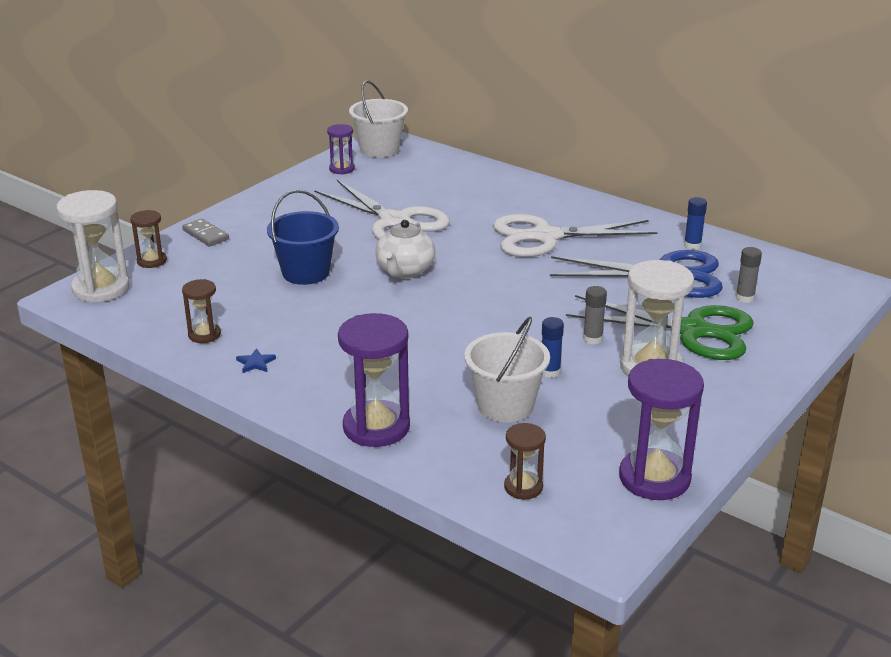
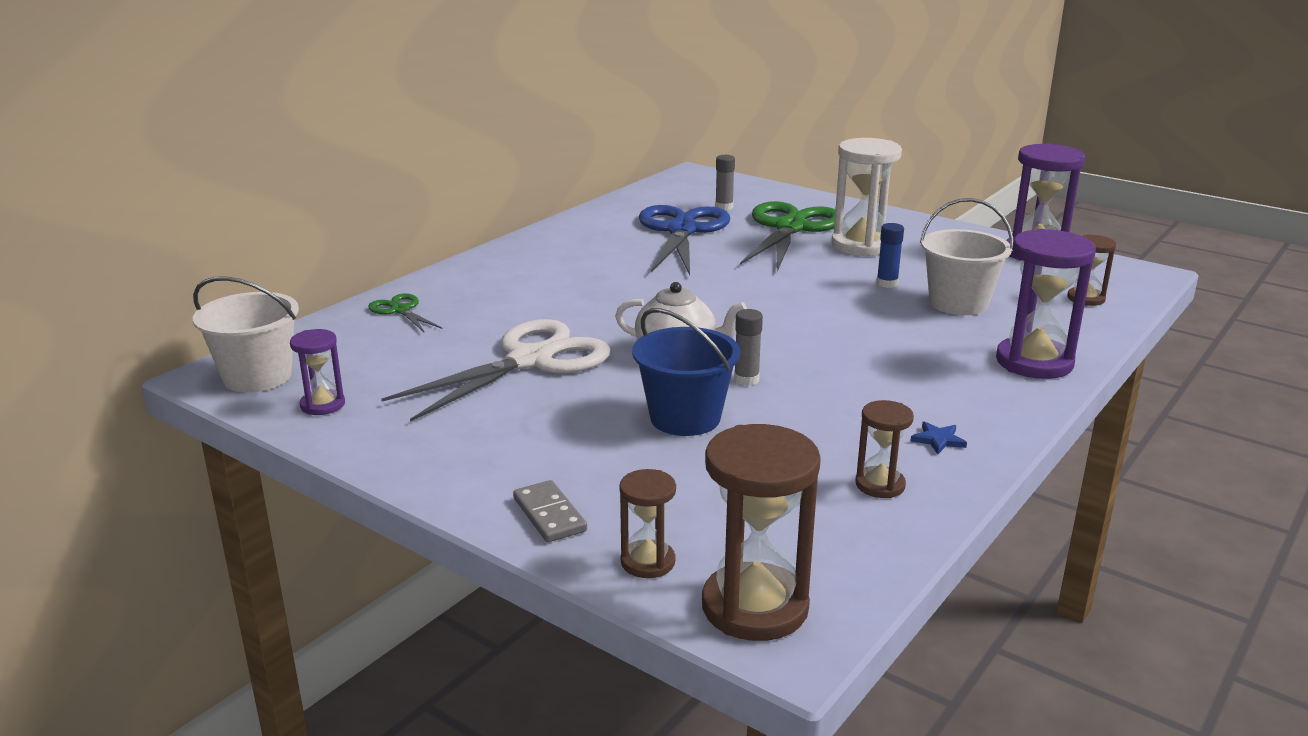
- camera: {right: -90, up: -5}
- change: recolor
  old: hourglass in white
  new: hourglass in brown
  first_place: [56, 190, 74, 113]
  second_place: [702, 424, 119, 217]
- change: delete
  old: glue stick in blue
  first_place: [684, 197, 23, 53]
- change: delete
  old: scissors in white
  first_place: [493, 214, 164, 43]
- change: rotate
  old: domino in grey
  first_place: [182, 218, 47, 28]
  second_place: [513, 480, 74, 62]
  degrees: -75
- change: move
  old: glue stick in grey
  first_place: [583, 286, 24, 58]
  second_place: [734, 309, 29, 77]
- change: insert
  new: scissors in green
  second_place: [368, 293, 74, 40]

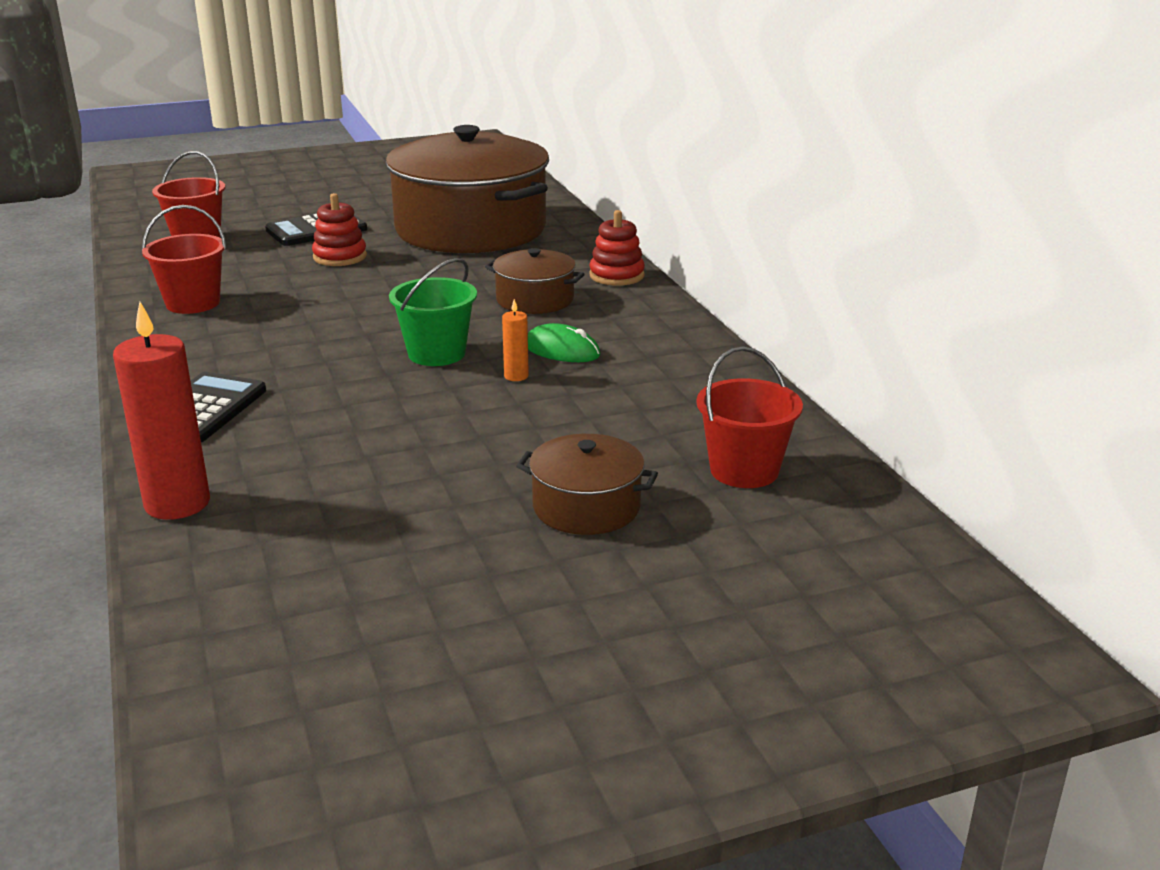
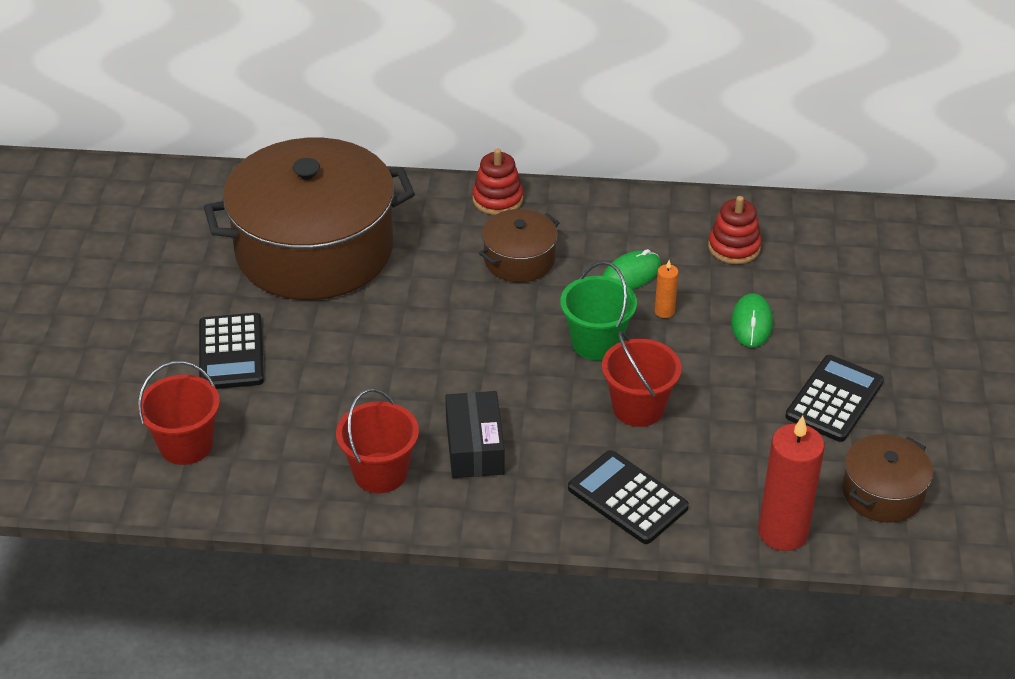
- camera: {right: -65, up: 15}
- change: move
  old: stacking toy in red
  first_place: [312, 193, 55, 73]
  second_place: [708, 196, 54, 68]
- change: move
  old: bucket in red
  first_place: [696, 346, 107, 142]
  second_place: [602, 331, 80, 96]
- change: move
  old: pot in brown
  first_place: [516, 434, 142, 101]
  second_place: [842, 434, 91, 89]
- change: insert
  new: mouse in green
  second_place: [731, 293, 42, 55]
- change: insert
  new: calculator in black
  second_place: [785, 355, 99, 87]
- change: insert
  new: box in black
  second_place: [445, 391, 59, 87]

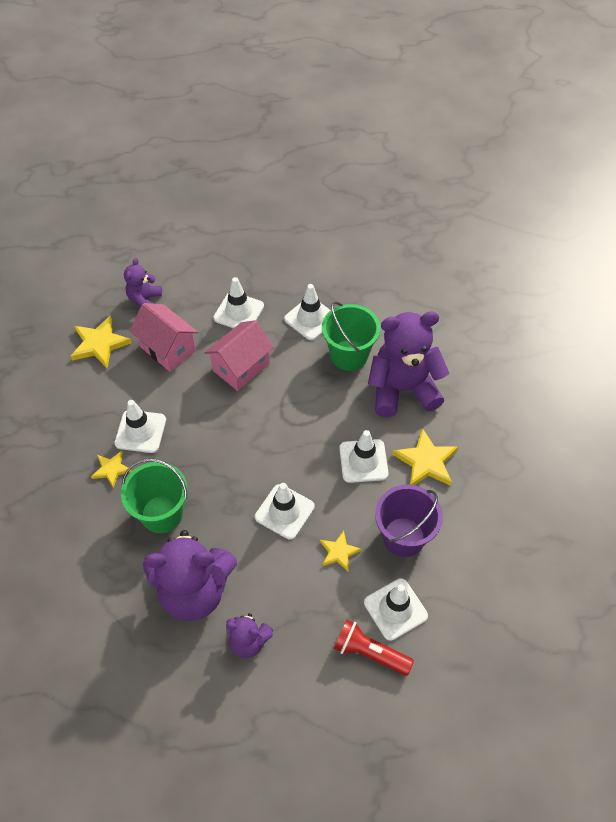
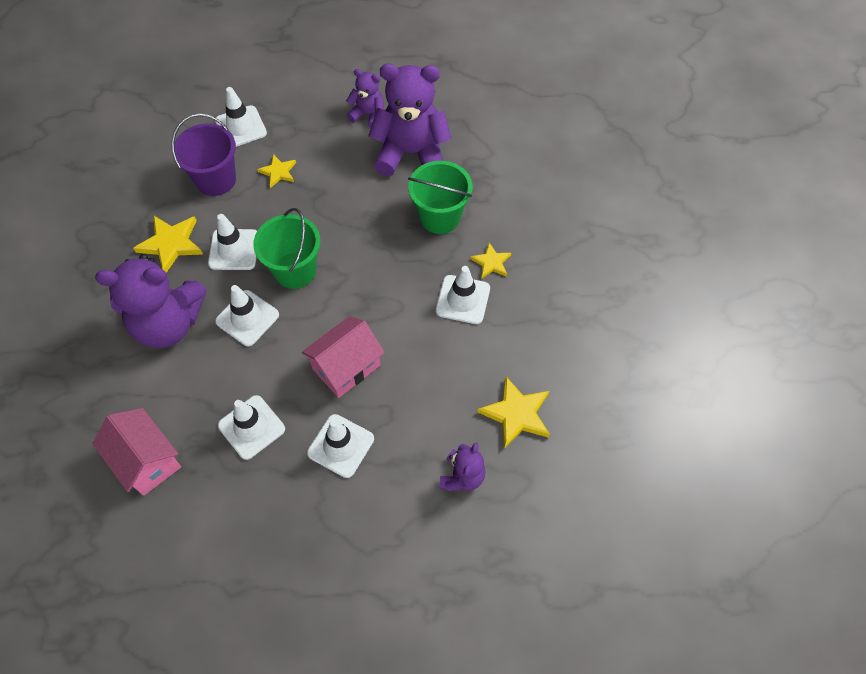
- camera: {right: -175, up: 5}
- change: move
  old: bucket in green
  first_place: [322, 301, 58, 70]
  second_place: [253, 208, 67, 81]
- change: move
  old: house in pink
  first_place: [130, 303, 68, 69]
  second_place: [93, 408, 88, 88]
- change: move
  old: traffic cone in white
  first_place: [255, 483, 60, 57]
  second_place: [215, 285, 64, 61]
- change: delete
  old: flashlight in red
  first_place: [334, 620, 80, 56]

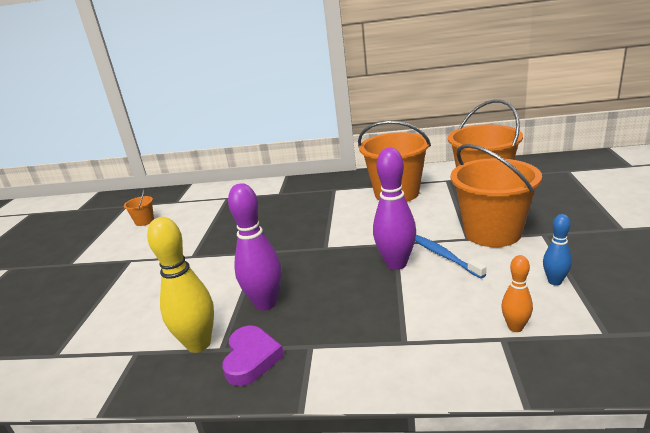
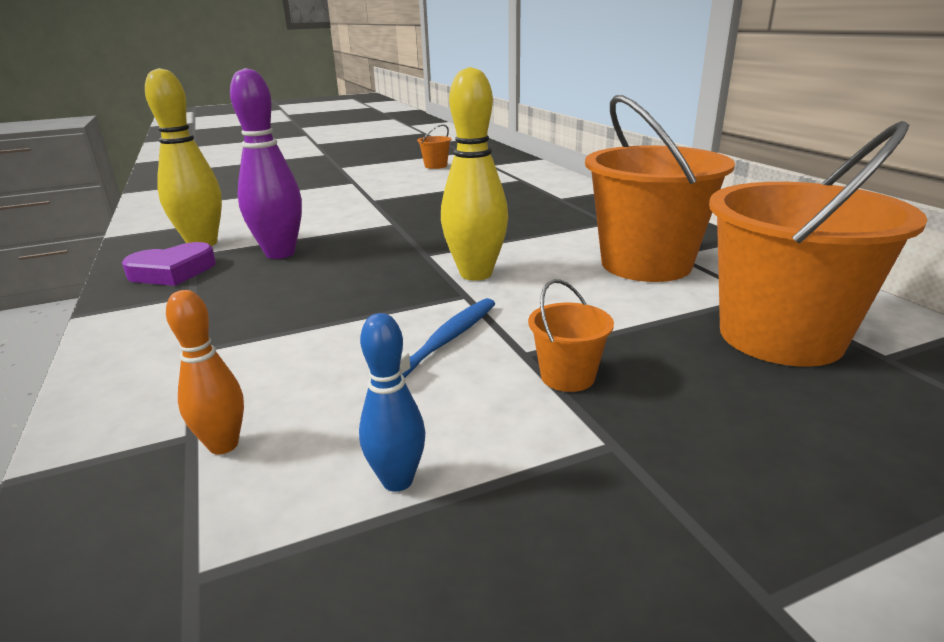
- camera: {right: 60, up: 0}
- change: resize
  old: bucket in orange
  first_place: [451, 144, 91, 103]
  second_place: [528, 279, 86, 113]
  factor: 0.43
- change: delete
  old: bowling pin in purple
  first_place: [373, 148, 43, 122]
- change: insert
  new: bowling pin in yellow
  second_place: [441, 67, 67, 214]

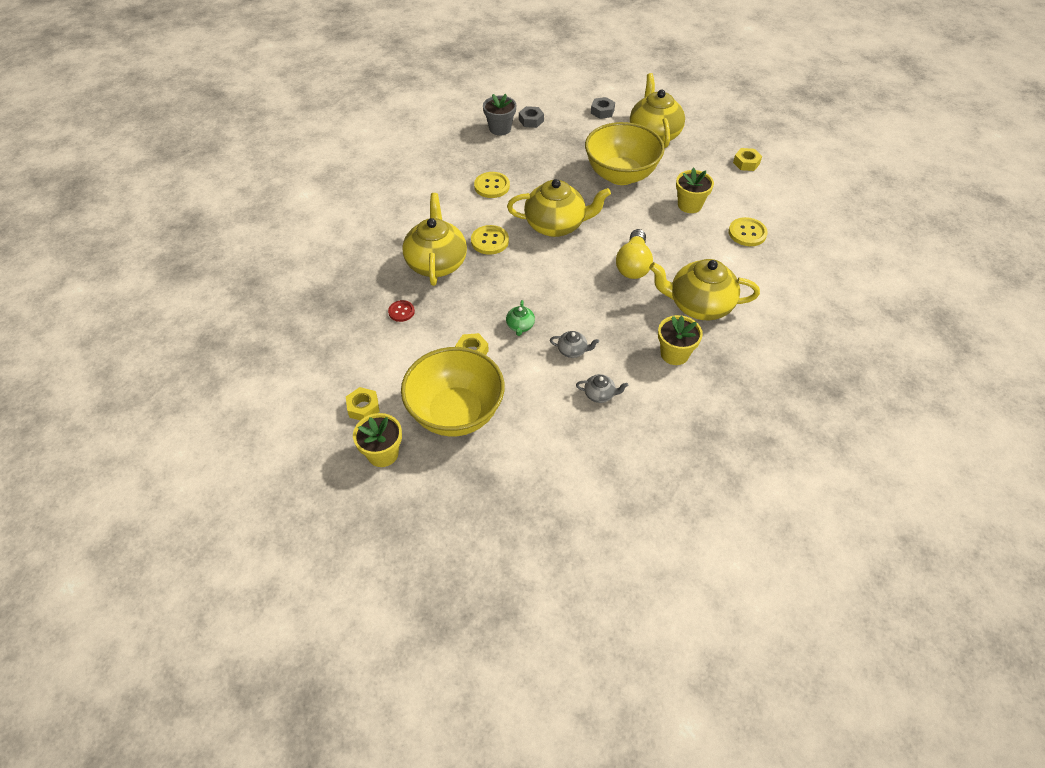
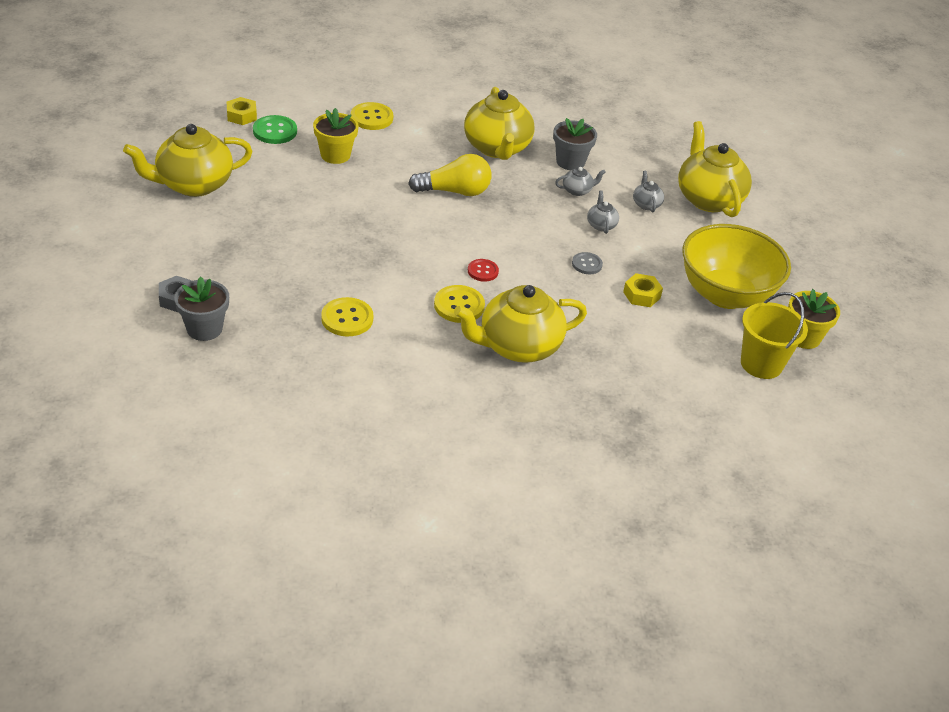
- camera: {right: -110, up: -10}
- change: delete
  old: nut in grey
  first_place: [591, 97, 24, 22]
- change: delete
  old: bowl in yellow
  first_place: [585, 122, 80, 63]
- change: move
  old: teapot in yellow
  first_place: [507, 179, 104, 58]
  second_place: [678, 121, 74, 96]
- change: move
  old: button in red
  first_place: [388, 300, 27, 22]
  second_place: [468, 259, 31, 23]
- change: replace
  old: teapot in green
  new: button in grey
  first_place: [506, 300, 29, 36]
  second_place: [572, 252, 31, 22]
- change: recolor
  old: flower pot in yellow
  new: flower pot in grey
  first_place: [658, 315, 45, 50]
  second_place: [553, 118, 44, 52]
- change: replace
  old: nut in yellow
  new: bucket in yellow
  first_place: [346, 387, 34, 33]
  second_place: [741, 292, 67, 87]
- change: insert
  new: button in green
  second_place: [253, 115, 44, 29]
- change: insert
  new: teapot in grey
  second_place: [555, 167, 51, 29]

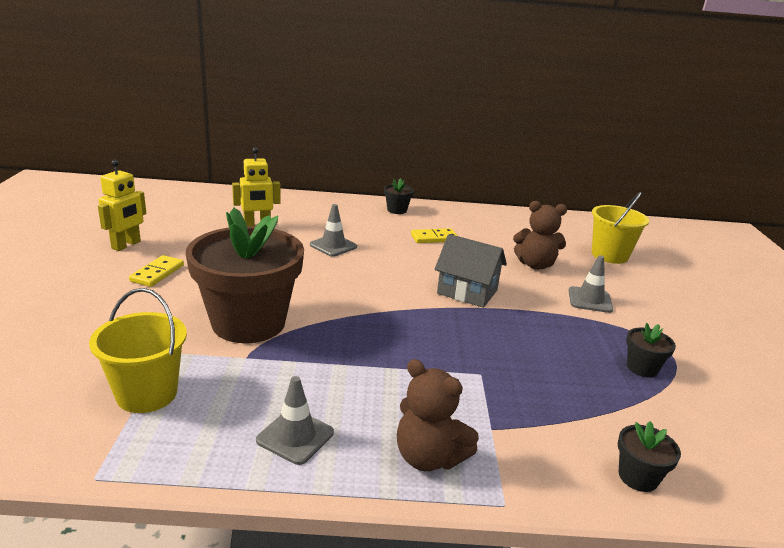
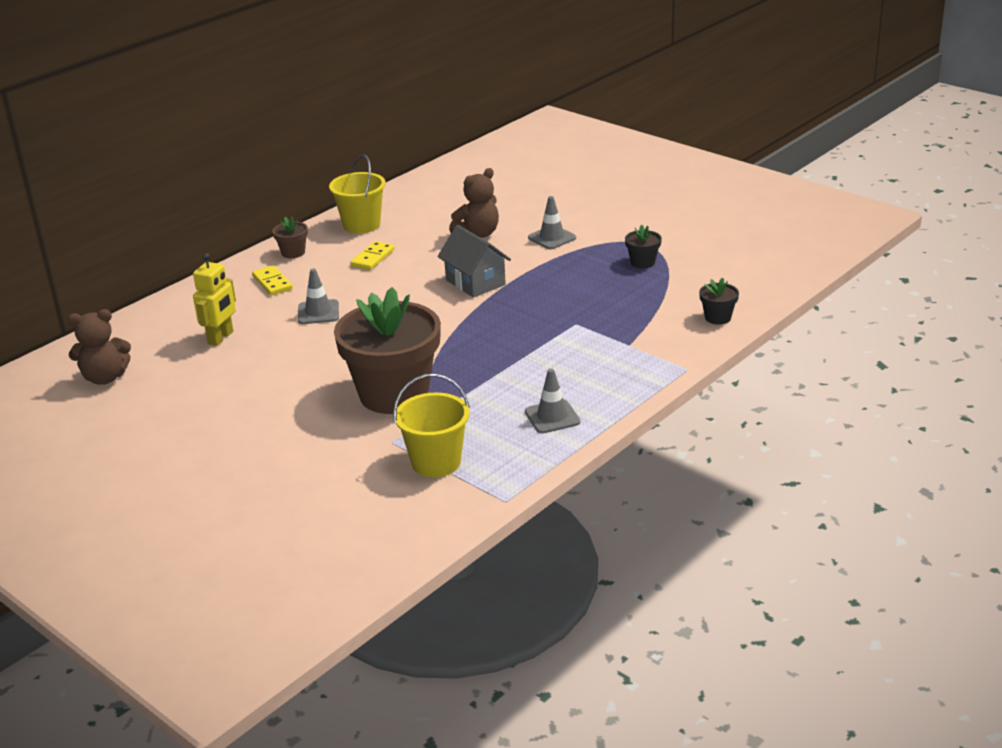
- camera: {right: -45, up: 5}
- change: delete
  old: robot in yellow
  first_place: [98, 160, 48, 91]
- change: recolor
  old: flower pot in black
  new: flower pot in brown
  first_place: [384, 178, 30, 36]
  second_place: [272, 217, 36, 41]
- change: move
  old: bucket in yellow
  first_place: [592, 192, 57, 72]
  second_place: [329, 155, 57, 78]
- change: rotate
  old: house in grey
  first_place: [435, 234, 72, 74]
  second_place: [438, 225, 73, 73]
  degrees: 75
- change: move
  old: domino in yellow
  first_place: [129, 255, 55, 32]
  second_place: [252, 265, 41, 30]
- change: move
  old: teddy bear in brown
  first_place: [397, 359, 82, 112]
  second_place: [68, 309, 63, 76]

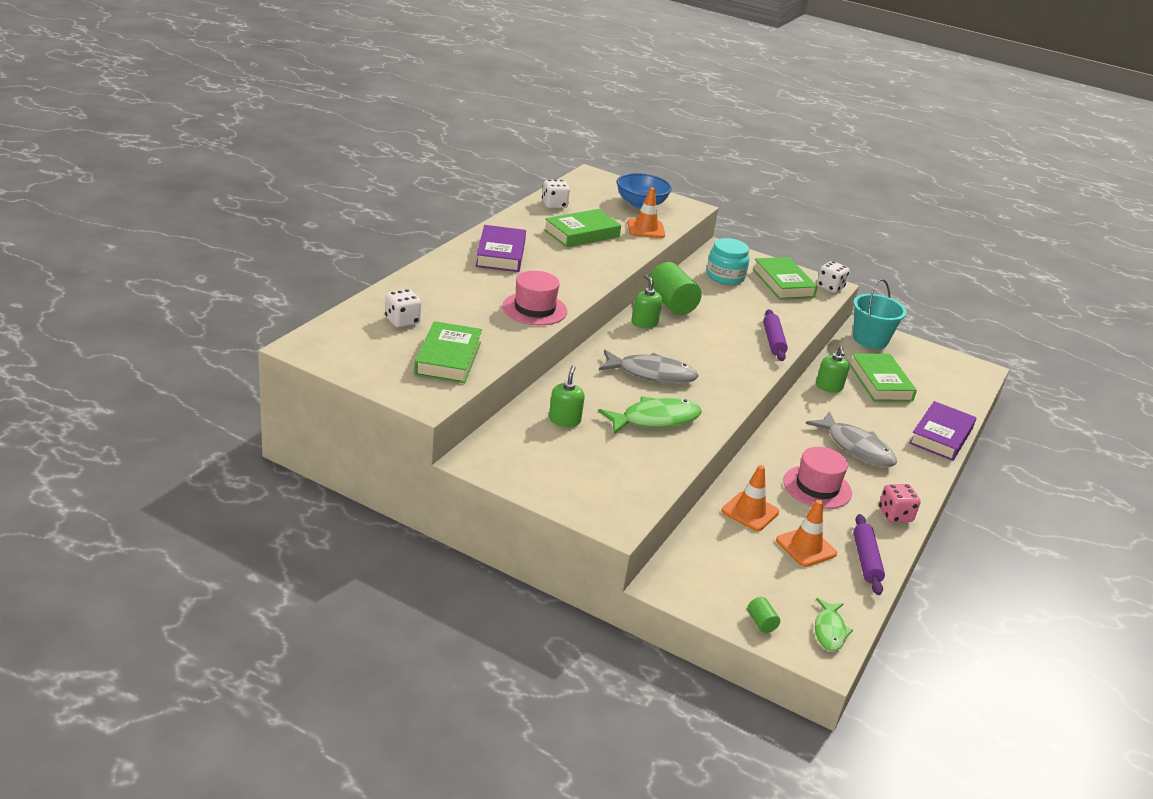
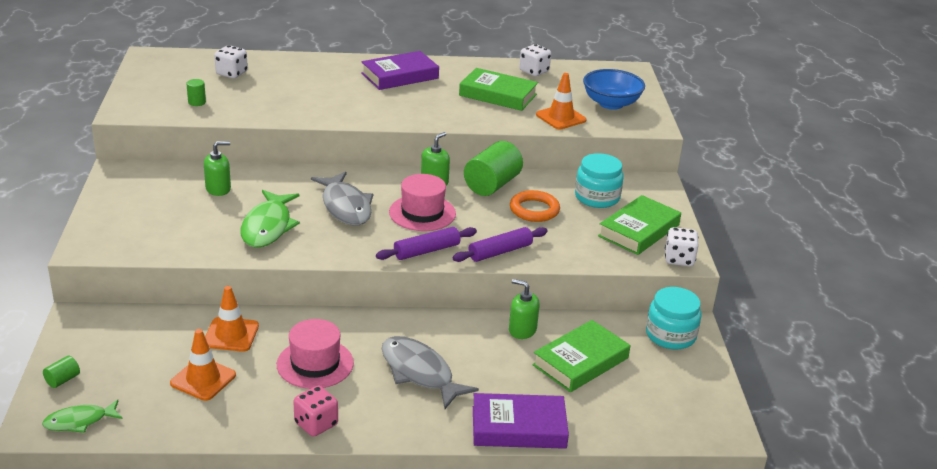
- camera: {right: 60, up: 0}
- change: move
  old: hat in pink
  first_place: [502, 271, 65, 54]
  second_place: [389, 174, 67, 57]
- change: replace
  old: bucket in turquoise
  new: jar in turquoise
  first_place: [853, 279, 54, 70]
  second_place: [646, 287, 56, 63]
- change: replace
  old: book in green
  new: cylinder in green
  first_place: [414, 321, 68, 62]
  second_place: [186, 79, 20, 27]
- change: rotate
  old: soap dispenser in green
  first_place: [816, 346, 34, 46]
  second_place: [509, 279, 31, 60]
  degrees: 60
- change: rotate
  old: fish in green
  first_place: [598, 396, 104, 38]
  second_place: [241, 190, 59, 57]
  degrees: 60
- change: rotate
  old: fish in grey
  first_place: [806, 411, 91, 56]
  second_place: [382, 336, 97, 73]
  degrees: 120
- change: move
  old: rolling pin in purple
  first_place: [853, 514, 32, 81]
  second_place: [376, 227, 101, 33]
- change: insert
  new: ring in orange
  second_place: [510, 190, 50, 32]

